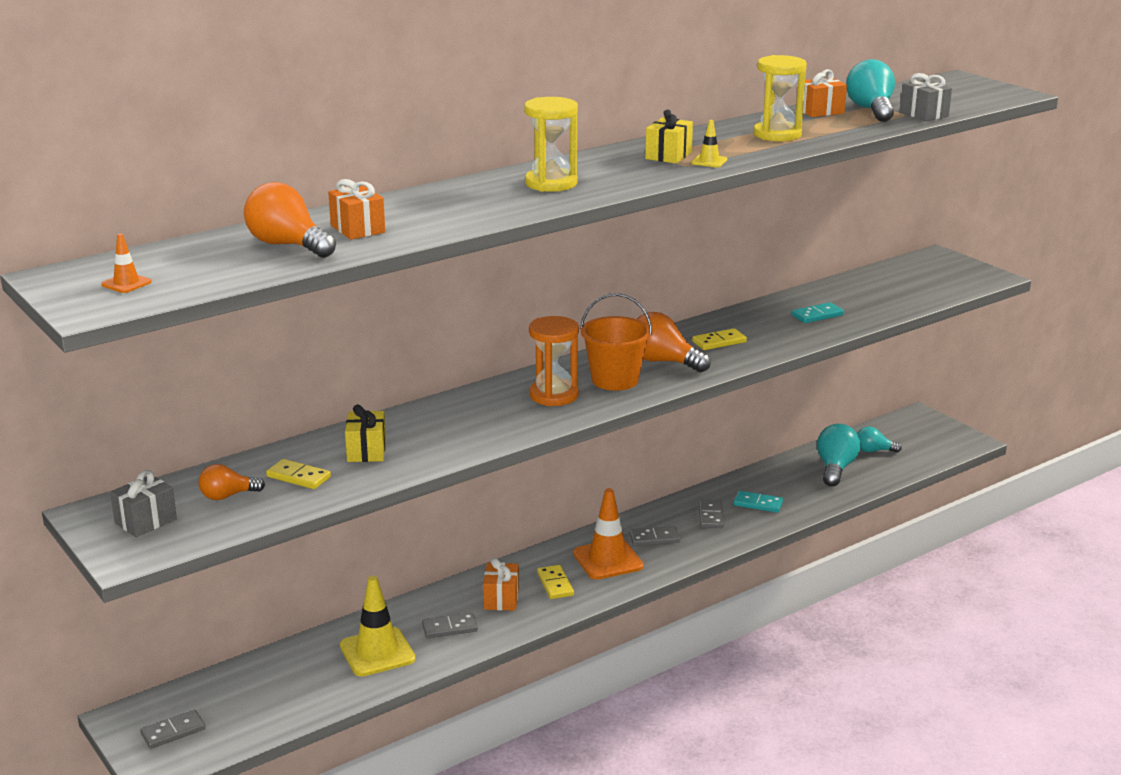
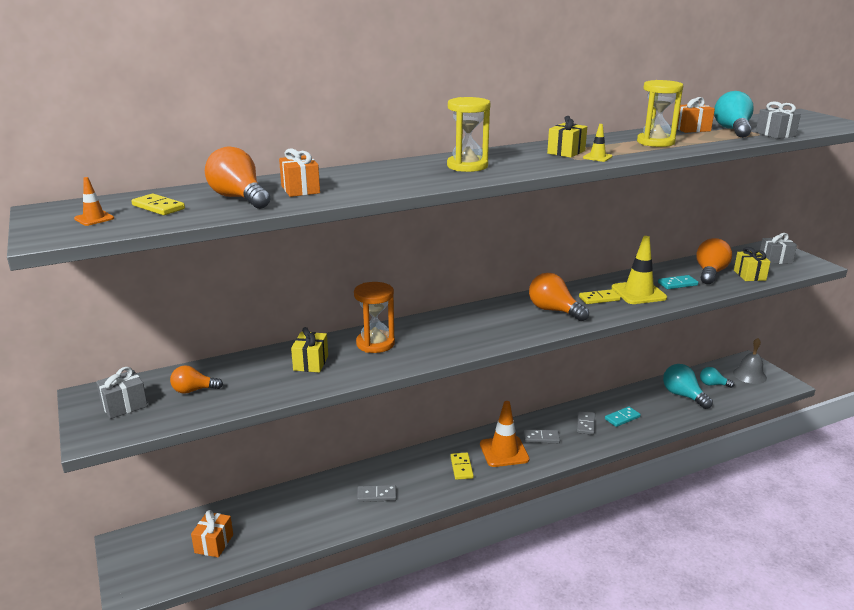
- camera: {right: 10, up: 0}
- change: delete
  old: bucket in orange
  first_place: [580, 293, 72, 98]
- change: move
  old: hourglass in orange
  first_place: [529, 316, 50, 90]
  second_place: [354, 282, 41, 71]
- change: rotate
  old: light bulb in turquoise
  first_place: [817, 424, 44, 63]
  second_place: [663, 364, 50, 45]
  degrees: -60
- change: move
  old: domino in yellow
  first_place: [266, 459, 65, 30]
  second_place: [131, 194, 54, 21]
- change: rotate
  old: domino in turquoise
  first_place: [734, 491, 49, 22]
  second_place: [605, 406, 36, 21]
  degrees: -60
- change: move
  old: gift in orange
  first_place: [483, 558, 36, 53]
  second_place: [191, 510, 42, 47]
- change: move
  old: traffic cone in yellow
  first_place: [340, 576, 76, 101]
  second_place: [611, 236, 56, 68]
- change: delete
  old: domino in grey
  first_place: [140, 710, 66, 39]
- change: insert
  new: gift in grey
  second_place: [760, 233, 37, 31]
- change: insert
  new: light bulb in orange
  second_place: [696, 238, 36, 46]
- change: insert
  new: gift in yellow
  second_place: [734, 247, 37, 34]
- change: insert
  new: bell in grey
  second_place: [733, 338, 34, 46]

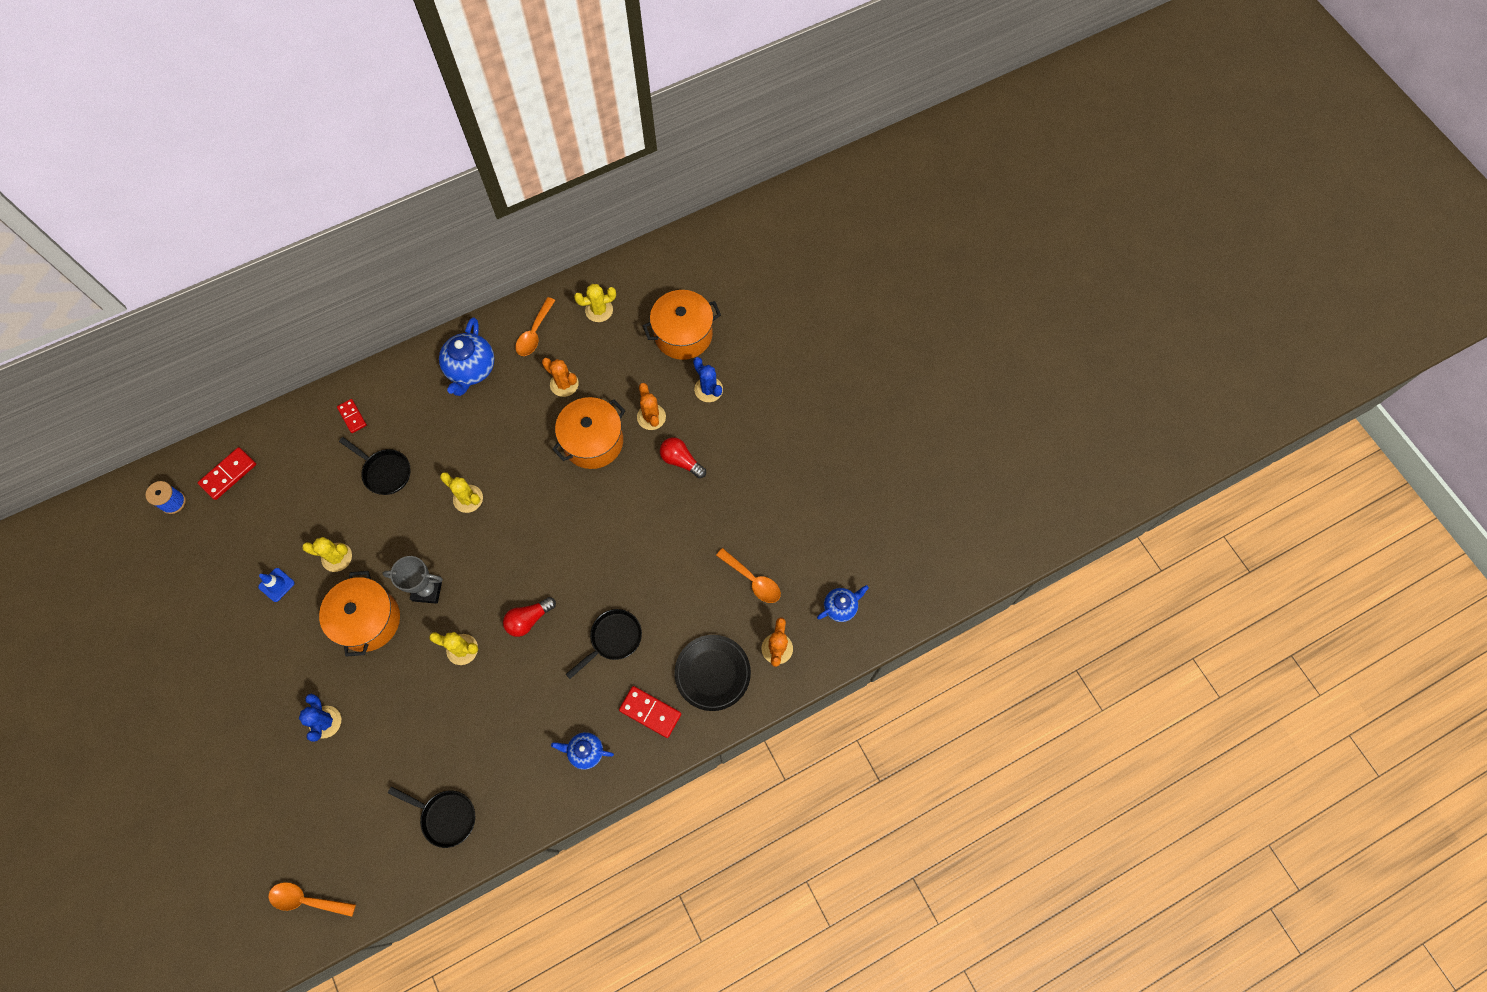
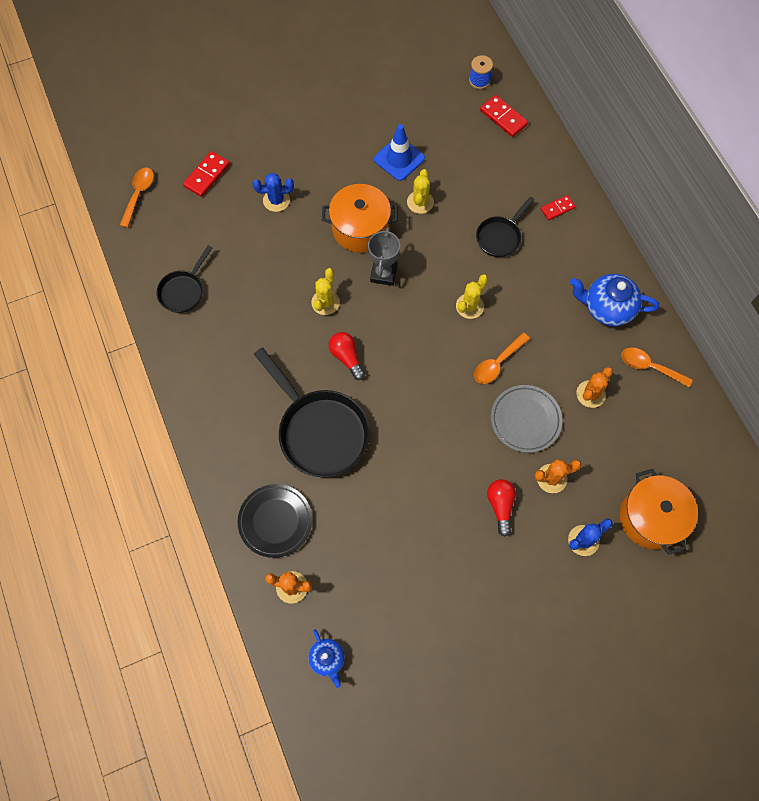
- camera: {right: 95, up: 0}
- change: delete
  old: cactus in yellow
  first_place: [574, 284, 42, 38]
- change: replace
  old: pot in orange
  new: plate in grey
  first_place: [552, 397, 73, 72]
  second_place: [491, 385, 71, 68]
- change: rotate
  old: light bulb in red
  first_place: [660, 437, 46, 41]
  second_place: [487, 479, 29, 58]
  degrees: -45
- change: move
  old: spoon in orange
  first_place: [716, 548, 65, 55]
  second_place: [474, 332, 56, 52]
- change: resize
  old: traffic cone in blue
  first_place: [258, 568, 36, 34]
  second_place: [374, 124, 51, 57]
  factor: 1.69
- change: resize
  old: pan in black
  first_place: [566, 609, 76, 70]
  second_place: [254, 348, 116, 129]
  factor: 1.84
- change: move
  old: domino in red
  first_place: [619, 686, 62, 52]
  second_place: [183, 151, 47, 46]
- change: delete
  old: teapot in blue
  first_place: [551, 732, 63, 38]

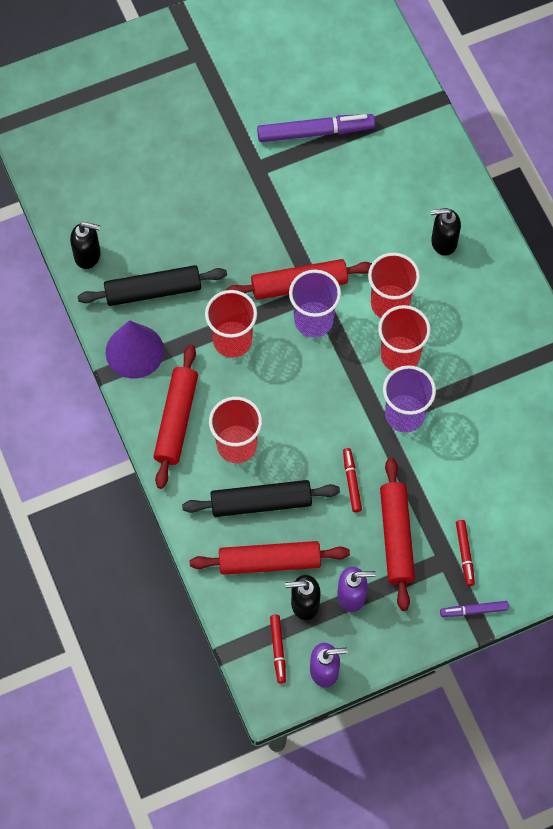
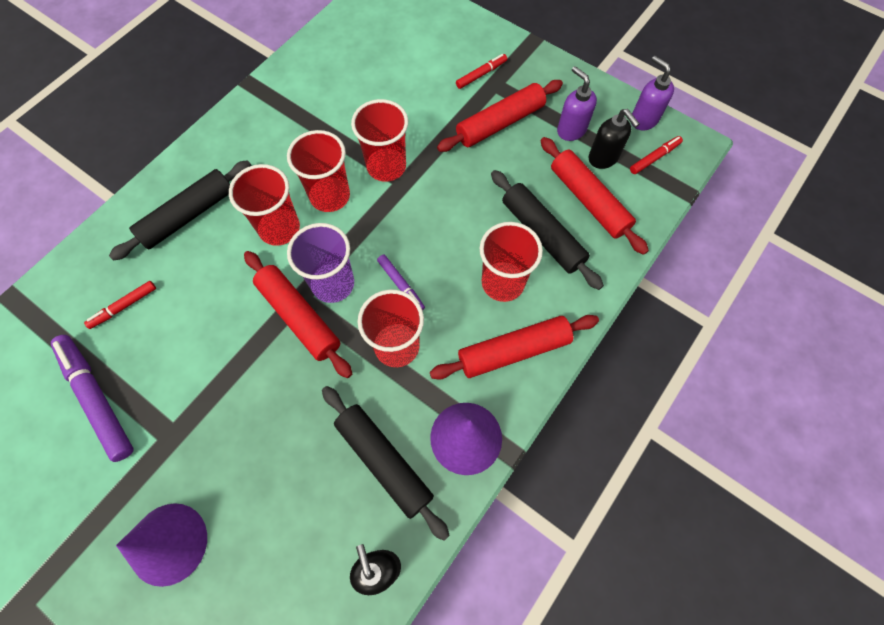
- camera: {right: -120, up: 0}
- change: replace
  old: soap dispenser in black
  new: rolling pin in black
  first_place: [431, 208, 30, 48]
  second_place: [109, 160, 142, 101]
- change: recolor
  old: cup in purple
  new: cup in red
  first_place: [383, 365, 53, 68]
  second_place: [351, 99, 57, 83]
- change: move
  old: marker in red
  first_place: [343, 448, 19, 64]
  second_place: [84, 281, 72, 48]
- change: move
  old: marker in purple
  first_place: [440, 601, 69, 16]
  second_place: [377, 254, 48, 56]
- change: insert
  new: cone in purple
  second_place: [116, 503, 91, 84]

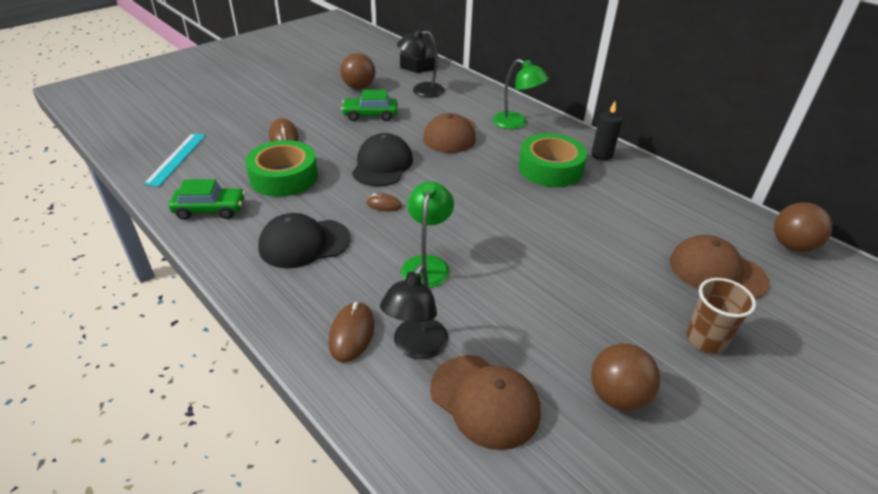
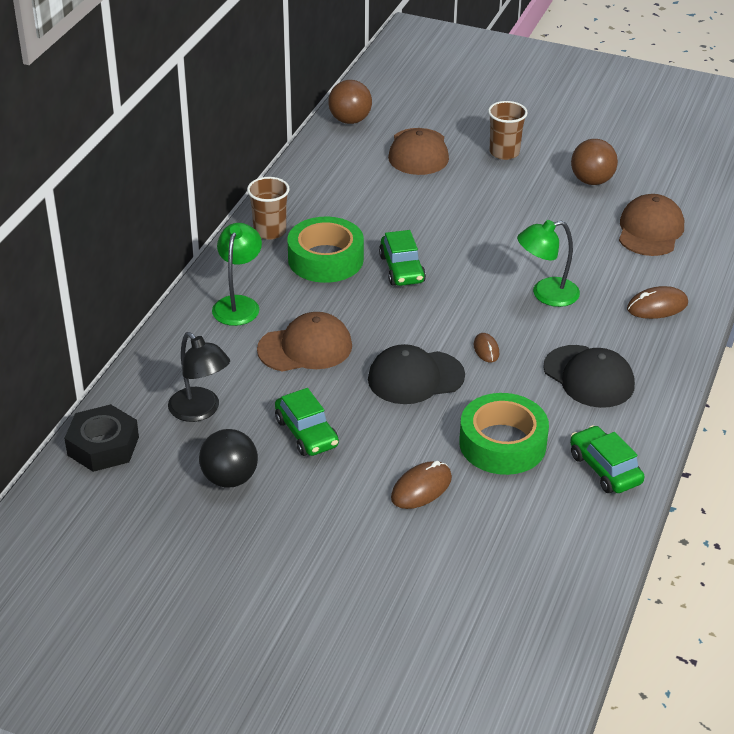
- camera: {right: -115, up: 0}
- change: recolor
  old: ball in brown
  new: ball in black
  first_place: [340, 53, 35, 36]
  second_place: [199, 429, 59, 59]
- change: replace
  old: candle in black
  new: cup in brown
  first_place: [591, 101, 31, 60]
  second_place: [247, 177, 43, 62]
- change: delete
  old: ruler in turquoise
  first_place: [143, 133, 63, 54]
- change: delete
  old: lamp in black
  first_place: [380, 264, 68, 95]
- change: insert
  new: car in green
  second_place: [379, 230, 47, 56]

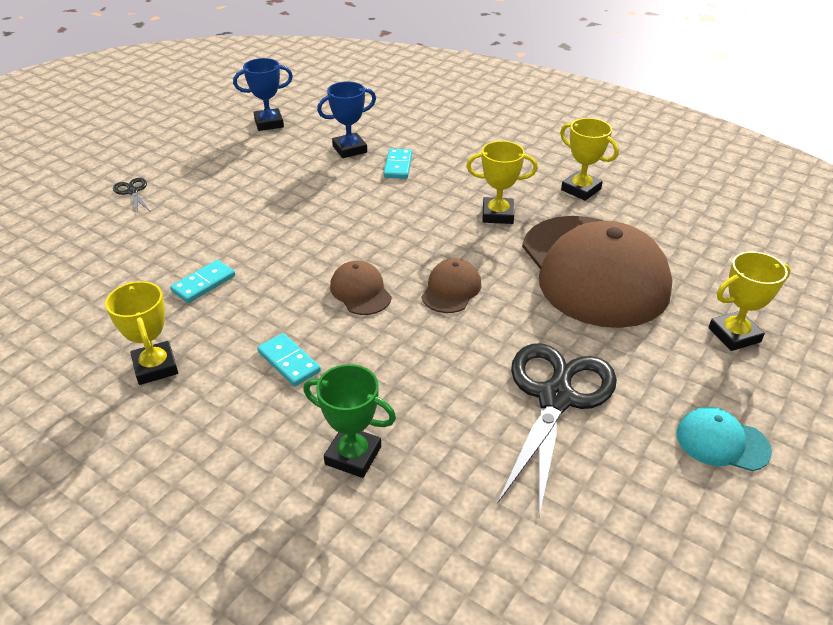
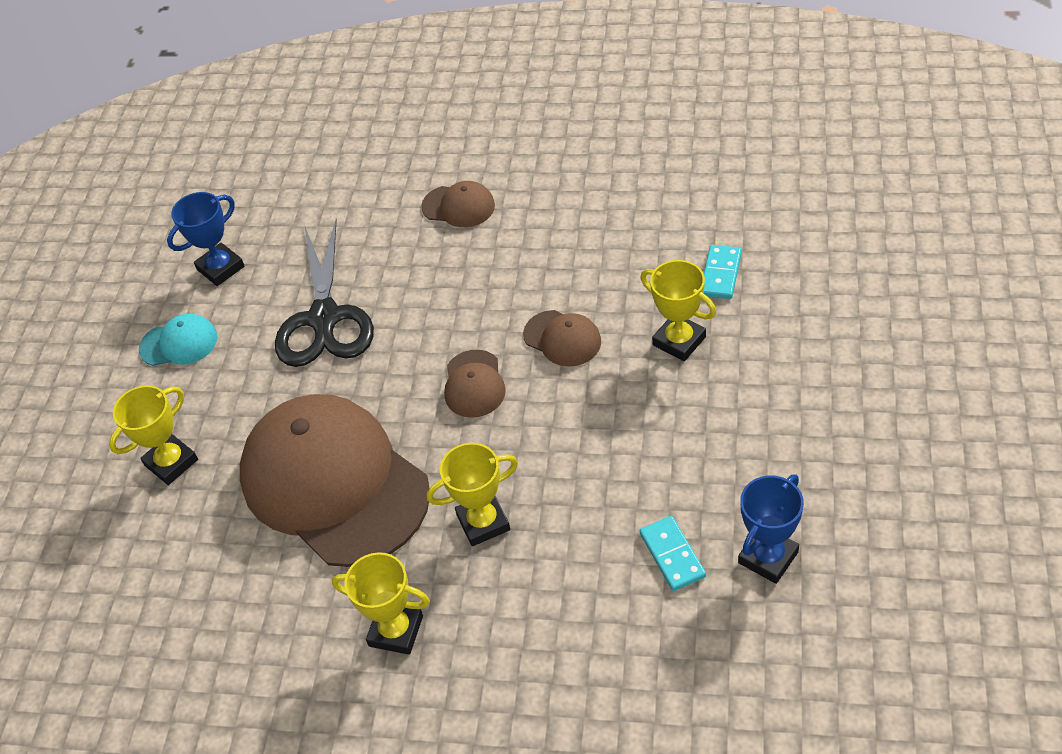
- camera: {right: 160, up: 10}
- change: move
  old: trophy in blue
  first_place: [233, 58, 60, 73]
  second_place: [167, 192, 78, 94]
- change: delete
  old: scissors in black
  first_place: [113, 178, 37, 35]
- change: move
  old: trophy in yellow
  first_place: [105, 281, 73, 104]
  second_place: [641, 260, 75, 101]
- change: delete
  old: domino in turquoise
  first_place: [257, 333, 64, 53]
- change: replace
  old: trophy in green
  new: cap in brown
  first_place: [303, 364, 93, 114]
  second_place: [421, 181, 74, 46]

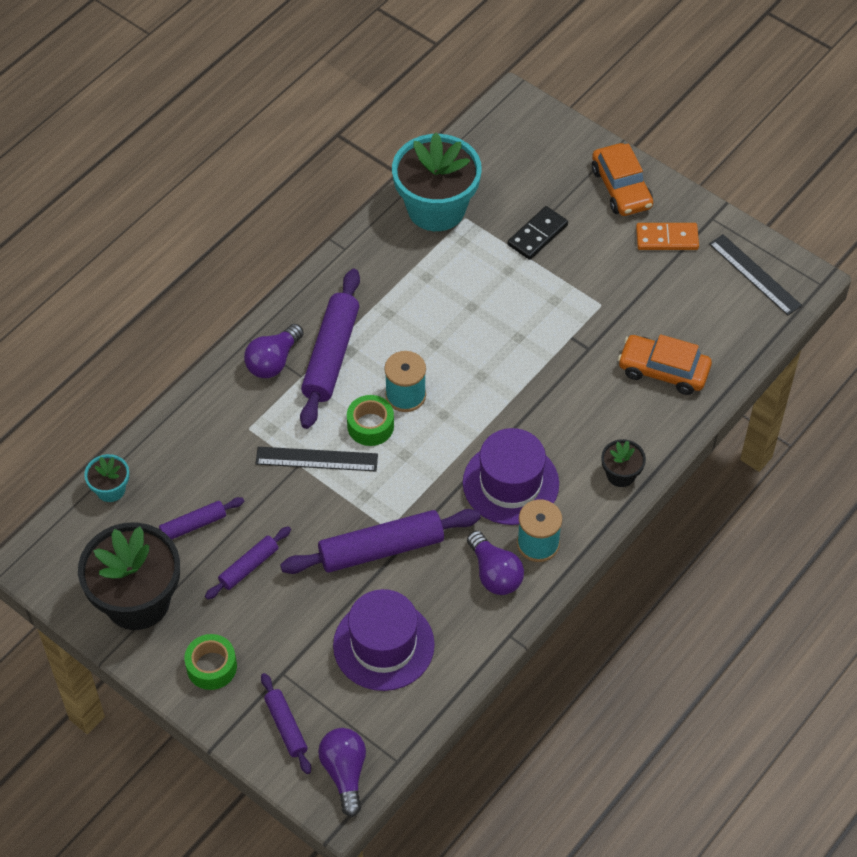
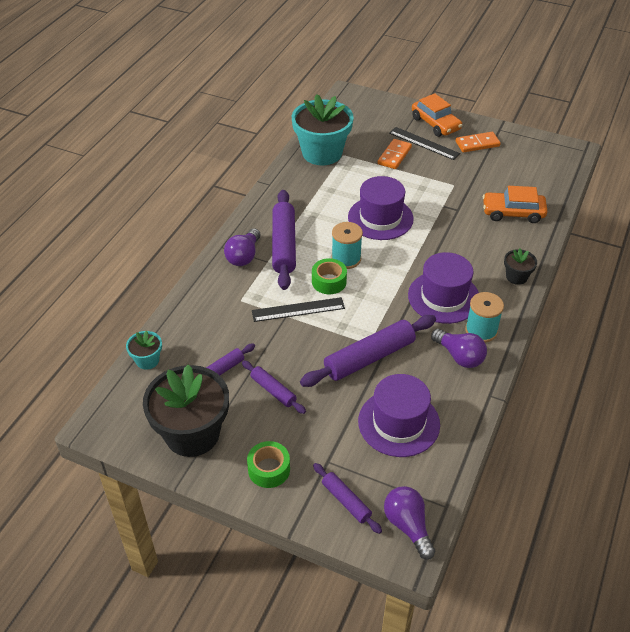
- camera: {right: -15, up: -10}
- change: recolor
  old: domino in black
  new: domino in orange
  first_place: [508, 206, 60, 54]
  second_place: [378, 139, 34, 30]
- change: move
  old: ruler in black
  first_place: [709, 234, 93, 81]
  second_place: [389, 127, 71, 33]
- change: rotate
  old: rolling pin in purple
  first_place: [205, 526, 86, 74]
  second_place: [242, 360, 64, 54]
  degrees: -75
- change: insert
  new: hat in purple
  second_place: [348, 176, 66, 64]

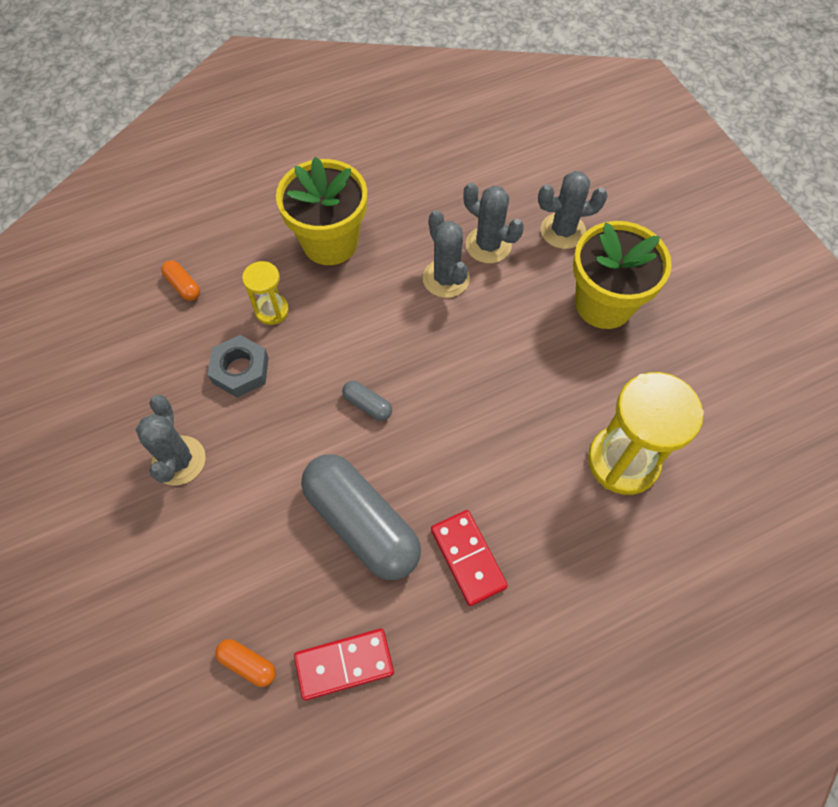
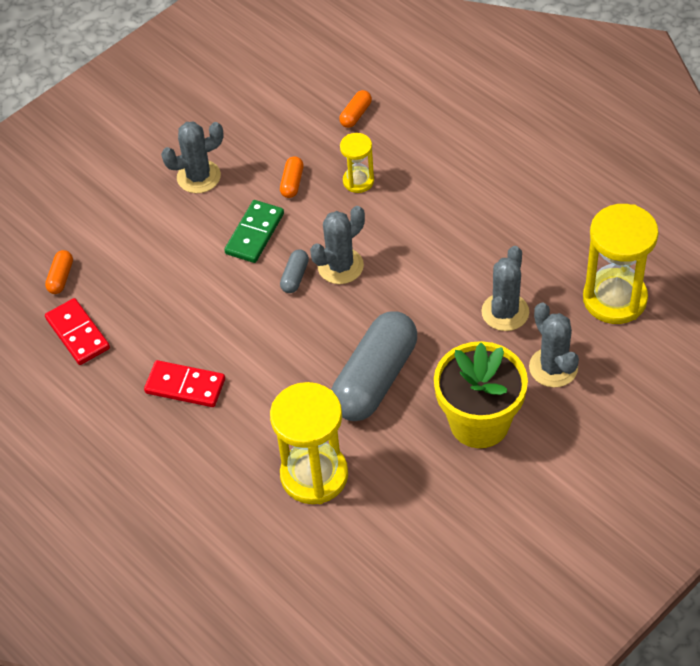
- camera: {right: 75, up: -10}
- change: delete
  old: flower pot in yellow
  first_place: [276, 157, 91, 108]
- change: move
  old: cactus in grey
  first_place: [423, 210, 47, 88]
  second_place: [310, 206, 55, 78]
- change: replace
  old: nut in grey
  new: capsule in orange
  first_place: [208, 335, 61, 63]
  second_place: [280, 156, 24, 42]
- change: move
  old: capsule in grey
  first_place: [301, 454, 120, 126]
  second_place: [331, 311, 86, 110]
- change: rotate
  old: domino in red
  first_place: [431, 510, 77, 96]
  second_place: [144, 360, 81, 47]
  degrees: 60
- change: insert
  new: domino in green
  second_place: [224, 200, 60, 63]
- change: insert
  new: hourglass in yellow
  second_place: [583, 204, 76, 120]

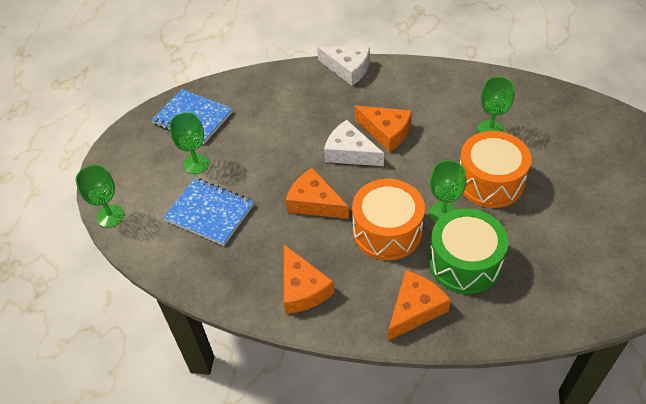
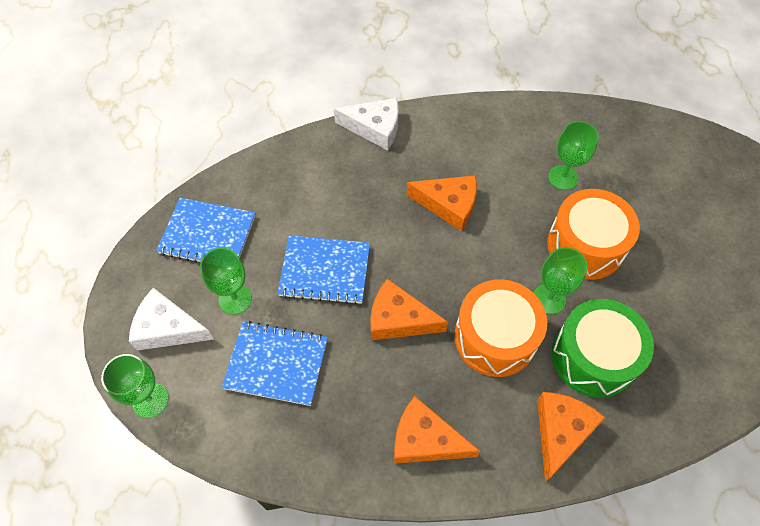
- camera: {right: -20, up: 10}
- change: move
  old: cheese in white
  first_place: [324, 120, 60, 46]
  second_place: [129, 288, 85, 63]
- change: rotate
  old: cheese in orange
  first_place: [284, 245, 50, 69]
  second_place: [394, 396, 86, 68]
  degrees: 150
- change: insert
  new: notebook in blue
  second_place: [277, 235, 93, 70]

